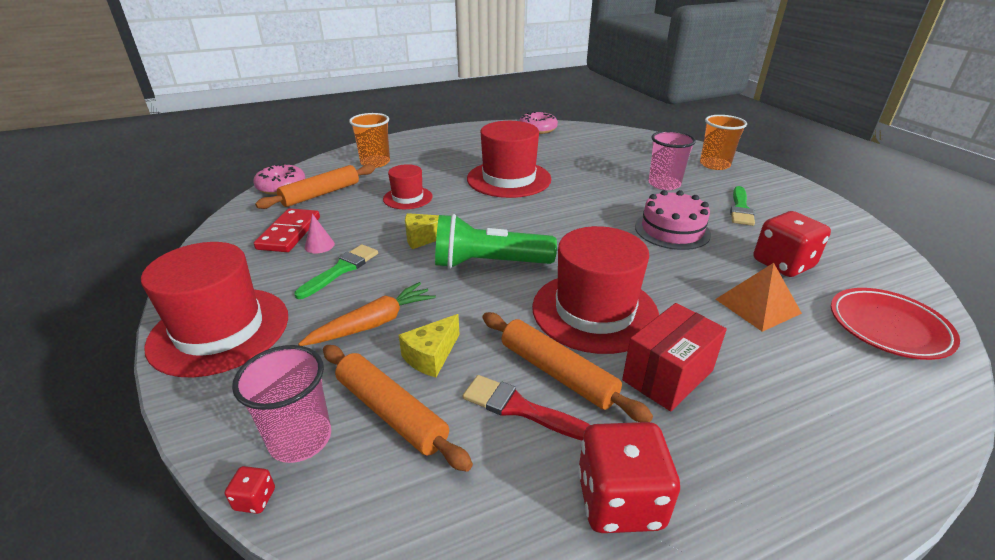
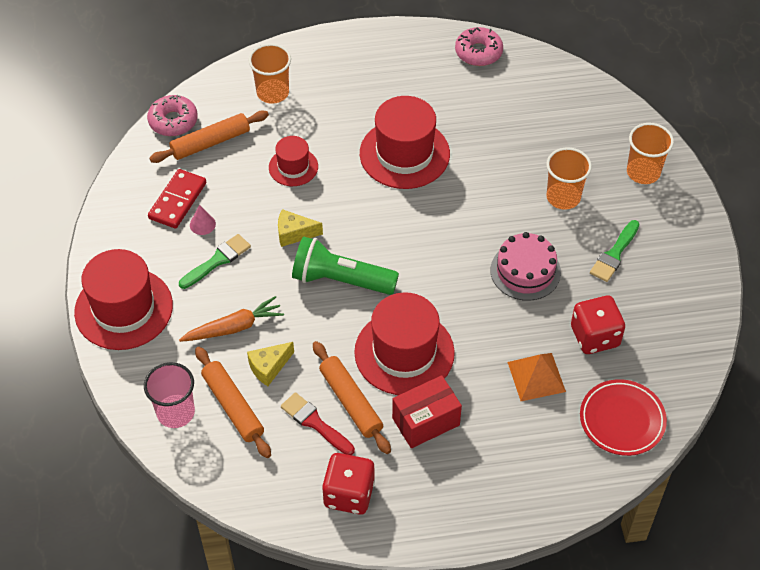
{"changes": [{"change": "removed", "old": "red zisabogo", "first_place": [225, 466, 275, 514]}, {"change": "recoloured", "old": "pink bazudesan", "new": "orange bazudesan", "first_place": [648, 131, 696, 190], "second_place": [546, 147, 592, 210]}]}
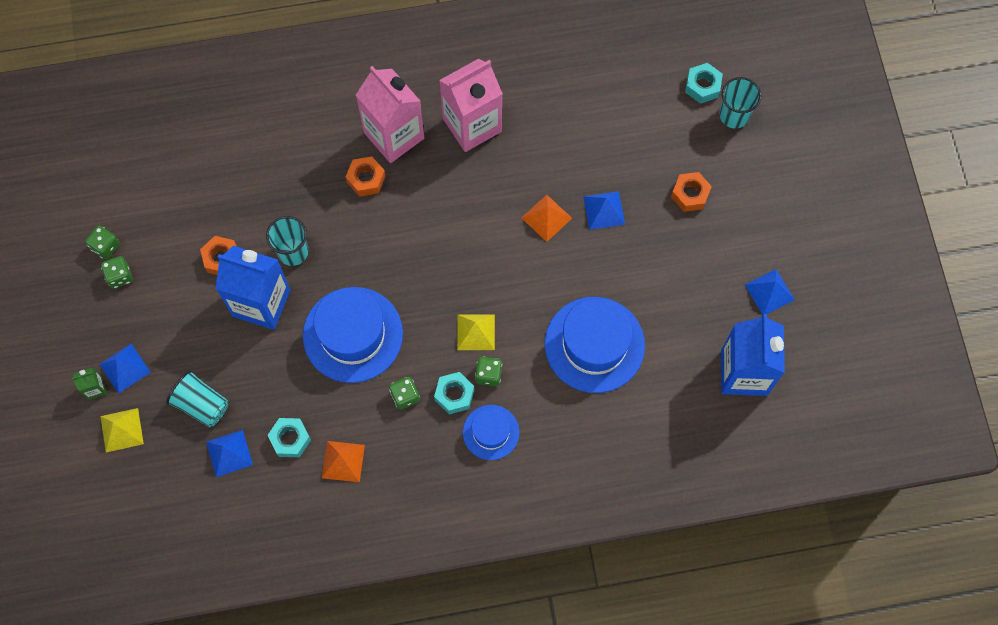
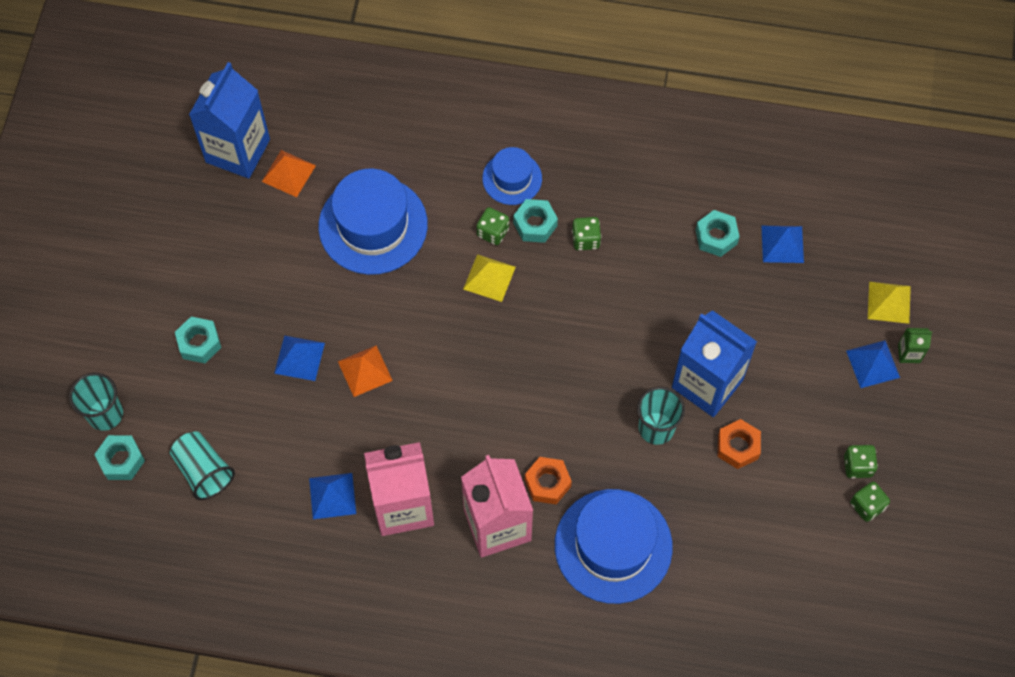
{"changes": [{"change": "moved", "old": "turquoise bazudesan", "first_place": [166, 370, 228, 427], "second_place": [170, 431, 235, 500]}, {"change": "moved", "old": "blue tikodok", "first_place": [303, 287, 403, 383], "second_place": [555, 489, 673, 604]}, {"change": "moved", "old": "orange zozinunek", "first_place": [322, 441, 365, 482], "second_place": [262, 150, 316, 197]}, {"change": "moved", "old": "blue zozinunek", "first_place": [745, 269, 795, 315], "second_place": [309, 473, 356, 519]}, {"change": "recoloured", "old": "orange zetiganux", "new": "turquoise zetiganux", "first_place": [671, 172, 712, 212], "second_place": [175, 317, 221, 363]}]}
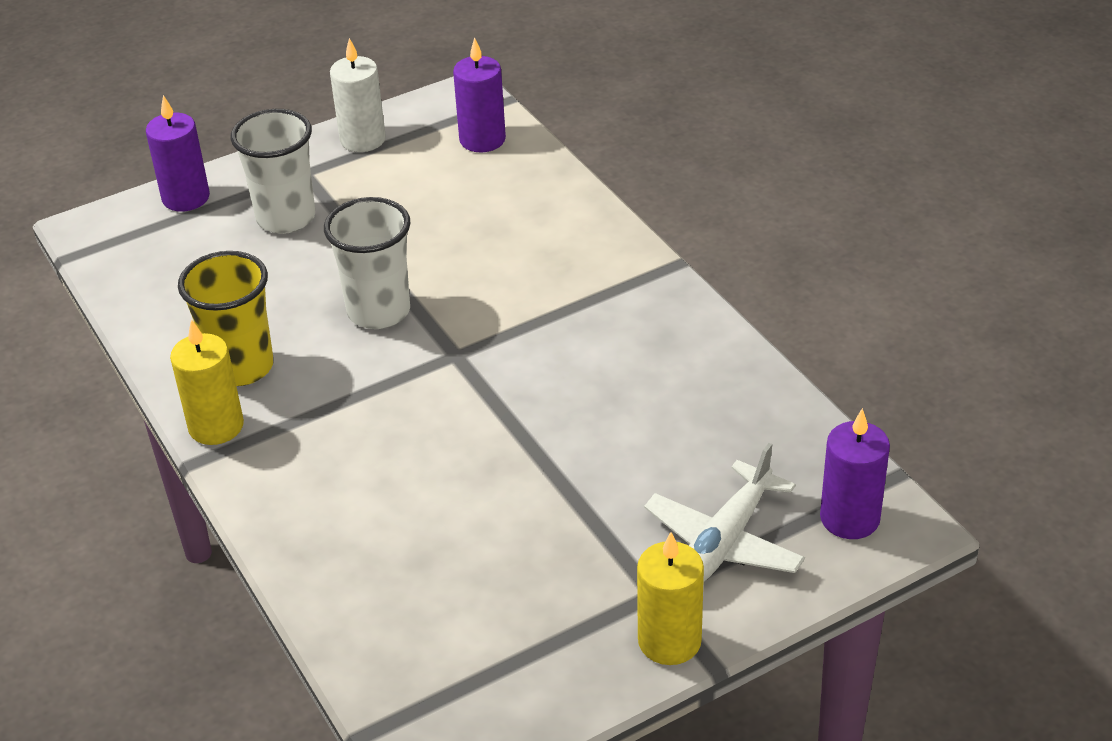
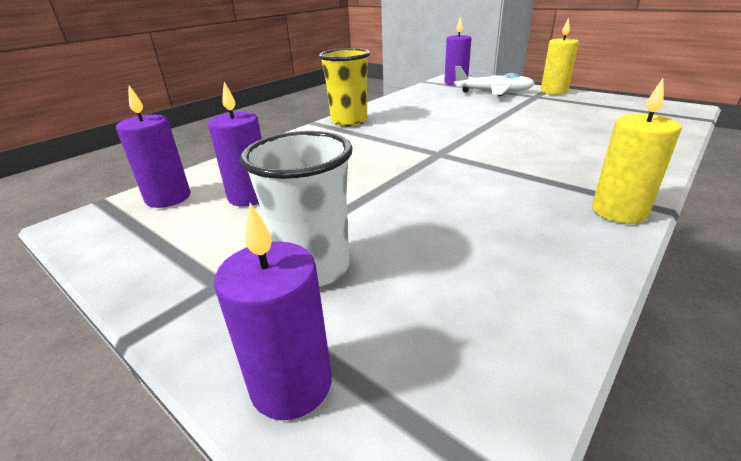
{"changes": [{"change": "removed", "old": "white bazudesan", "first_place": [324, 197, 410, 329]}, {"change": "removed", "old": "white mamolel", "first_place": [330, 38, 386, 152]}, {"change": "added", "new": "purple mamolel", "second_place": [208, 82, 262, 207]}, {"change": "moved", "old": "yellow bazudesan", "first_place": [178, 251, 274, 386], "second_place": [319, 48, 370, 127]}]}
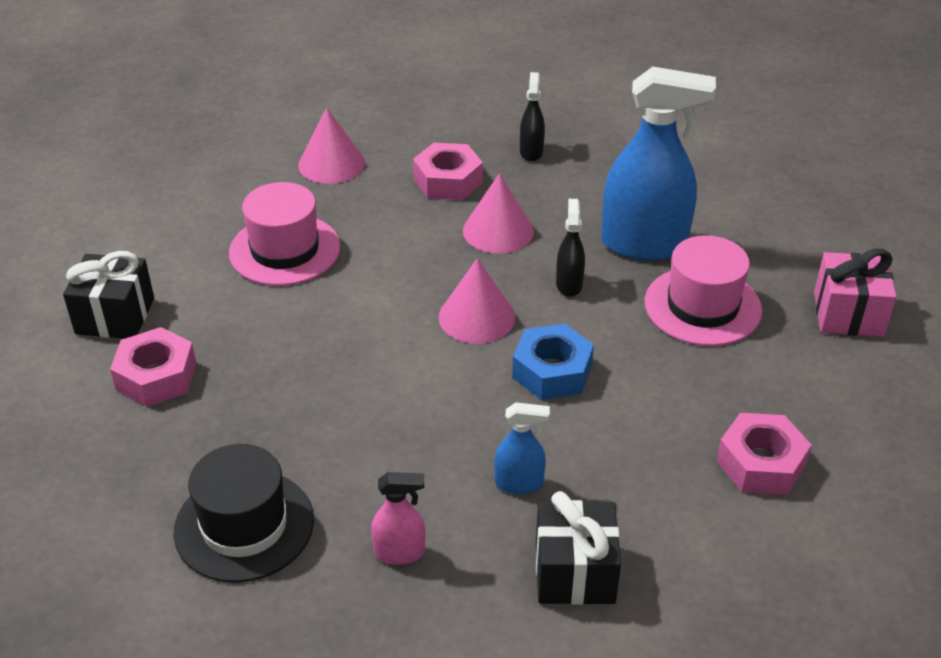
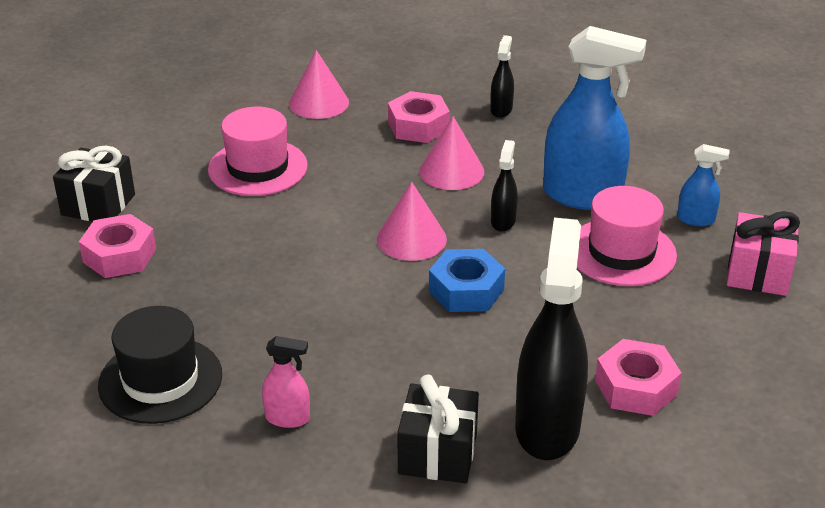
{"changes": [{"change": "added", "new": "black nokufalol", "second_place": [515, 217, 588, 460]}, {"change": "moved", "old": "blue nokufalol", "first_place": [494, 403, 550, 494], "second_place": [677, 144, 729, 226]}]}
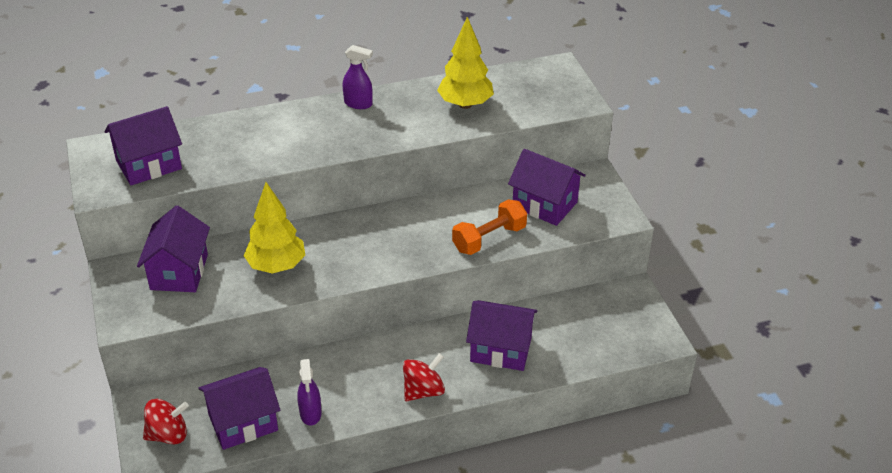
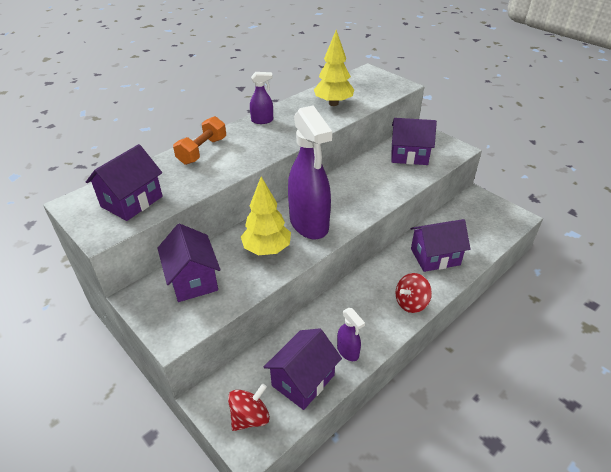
{"changes": [{"change": "added", "new": "purple nokufalol", "second_place": [288, 105, 332, 240]}, {"change": "moved", "old": "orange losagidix", "first_place": [452, 199, 527, 255], "second_place": [173, 116, 226, 165]}, {"change": "turned", "old": "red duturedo", "first_place": [403, 353, 445, 401], "second_place": [395, 273, 432, 313], "degrees": -150}]}
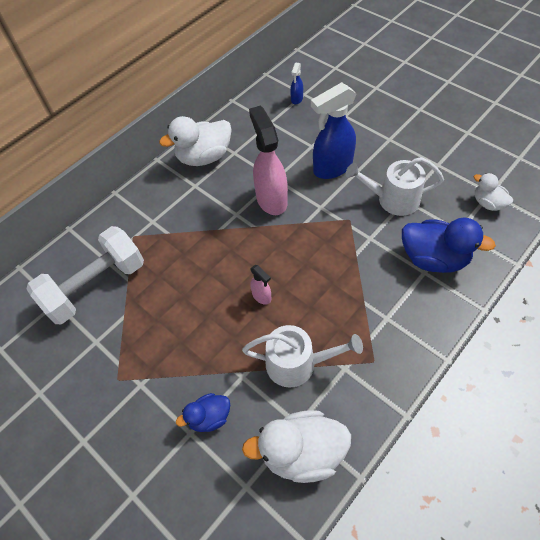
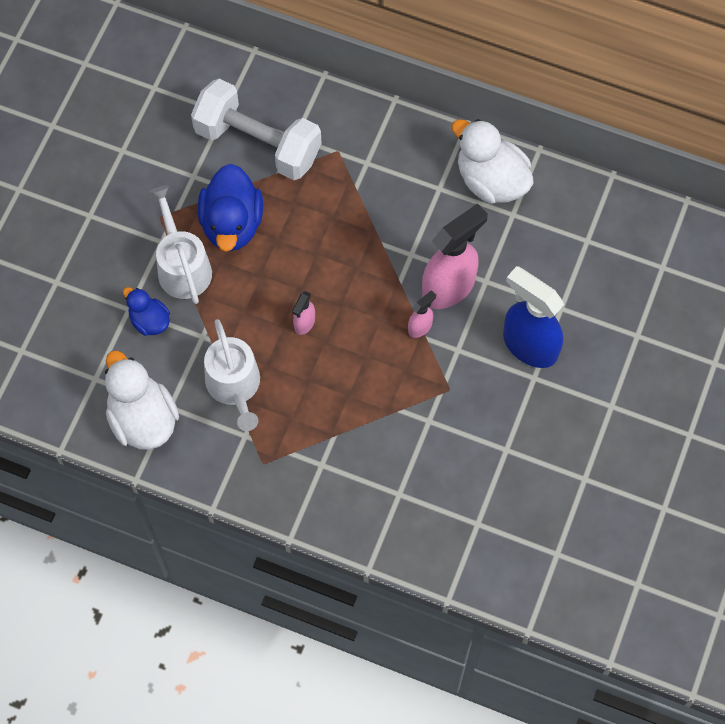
{"changes": [{"change": "removed", "old": "blue nokufalol", "first_place": [290, 62, 303, 104]}, {"change": "removed", "old": "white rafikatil", "first_place": [474, 173, 513, 211]}, {"change": "added", "new": "pink nokufalol", "second_place": [408, 290, 436, 338]}, {"change": "moved", "old": "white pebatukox", "first_place": [346, 157, 444, 216], "second_place": [149, 185, 212, 304]}, {"change": "moved", "old": "blue rafikatil", "first_place": [402, 218, 496, 273], "second_place": [198, 164, 263, 251]}]}
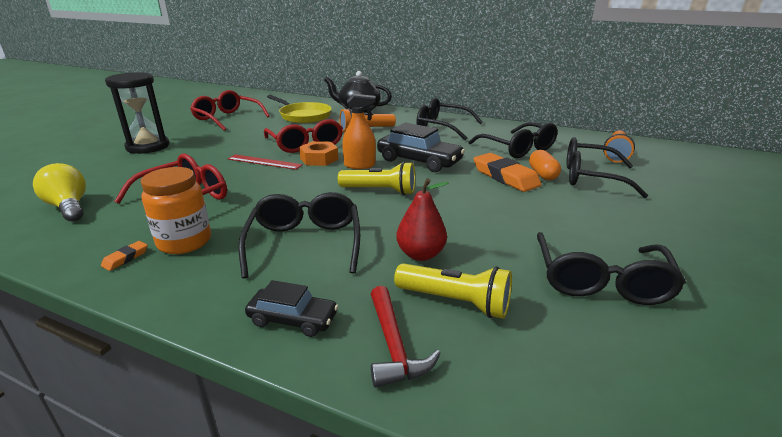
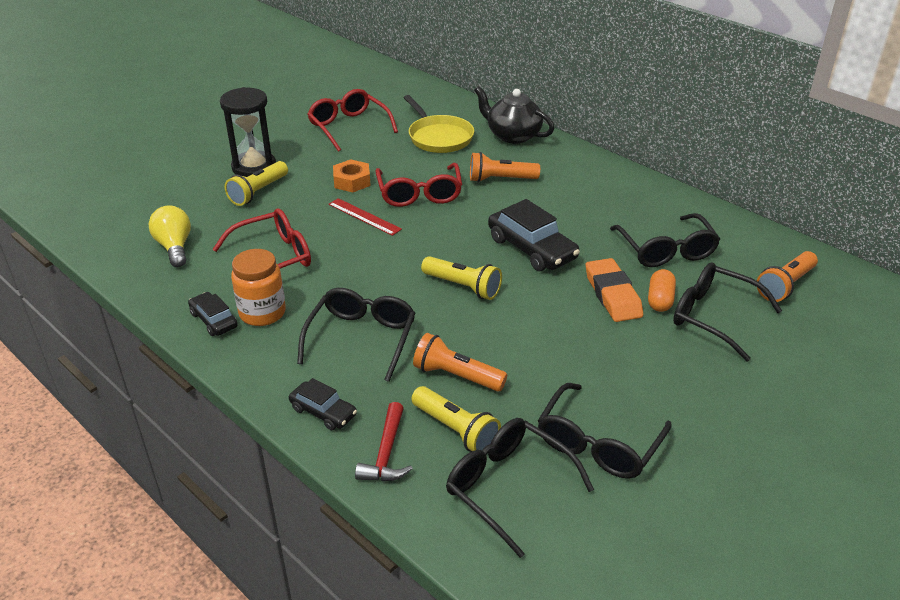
{"changes": [{"change": "removed", "old": "orange nokufalol", "first_place": [342, 94, 376, 169]}, {"change": "added", "new": "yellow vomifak", "second_place": [225, 161, 288, 206]}, {"change": "moved", "old": "orange zetiganux", "first_place": [299, 141, 338, 166], "second_place": [333, 159, 371, 192]}, {"change": "moved", "old": "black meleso", "first_place": [416, 98, 482, 140], "second_place": [446, 418, 594, 558]}, {"change": "replaced", "old": "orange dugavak", "new": "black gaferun", "first_place": [101, 241, 148, 271], "second_place": [188, 292, 238, 336]}, {"change": "replaced", "old": "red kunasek", "new": "orange vomifak", "first_place": [396, 178, 449, 261], "second_place": [413, 333, 507, 392]}]}
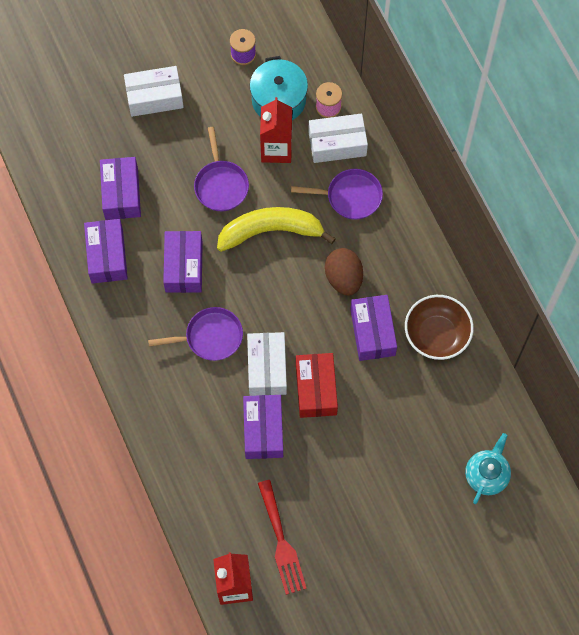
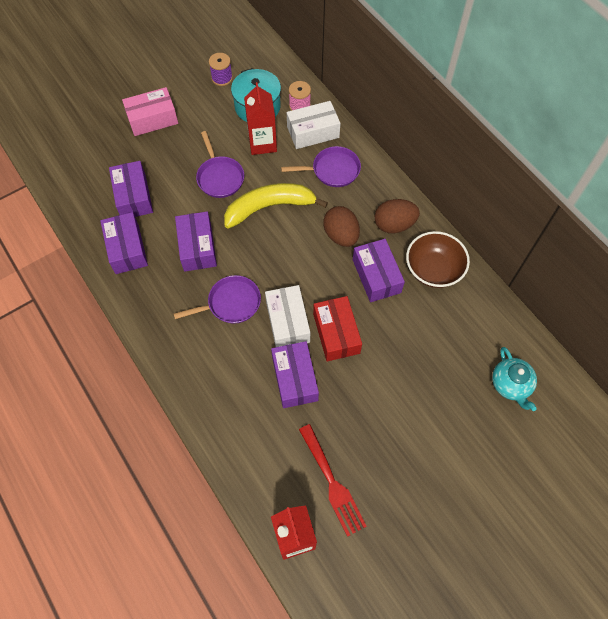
{"changes": [{"change": "added", "new": "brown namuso", "second_place": [375, 199, 420, 233]}, {"change": "recoloured", "old": "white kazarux", "new": "pink kazarux", "first_place": [124, 66, 184, 117], "second_place": [122, 87, 178, 136]}, {"change": "turned", "old": "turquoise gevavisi", "first_place": [465, 433, 511, 504], "second_place": [492, 347, 537, 411], "degrees": 150}]}
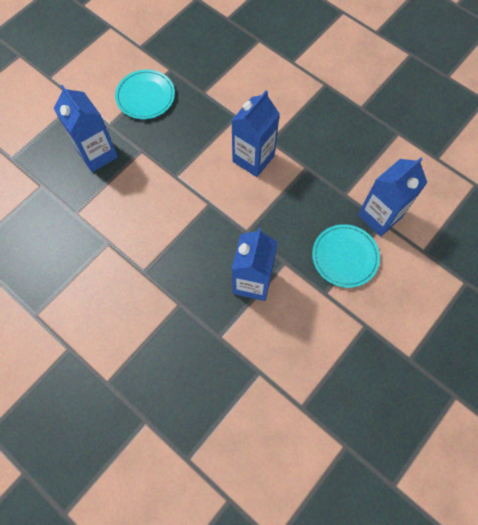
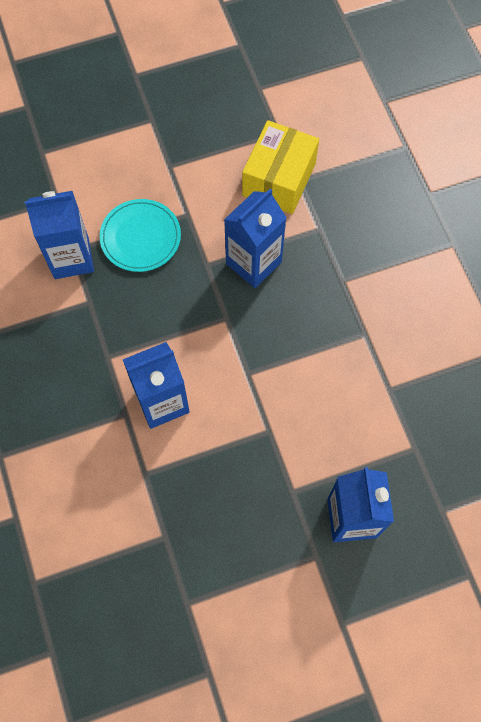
{"changes": [{"change": "removed", "old": "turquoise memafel", "first_place": [115, 69, 175, 119]}, {"change": "added", "new": "yellow kazarux", "second_place": [242, 120, 319, 214]}]}
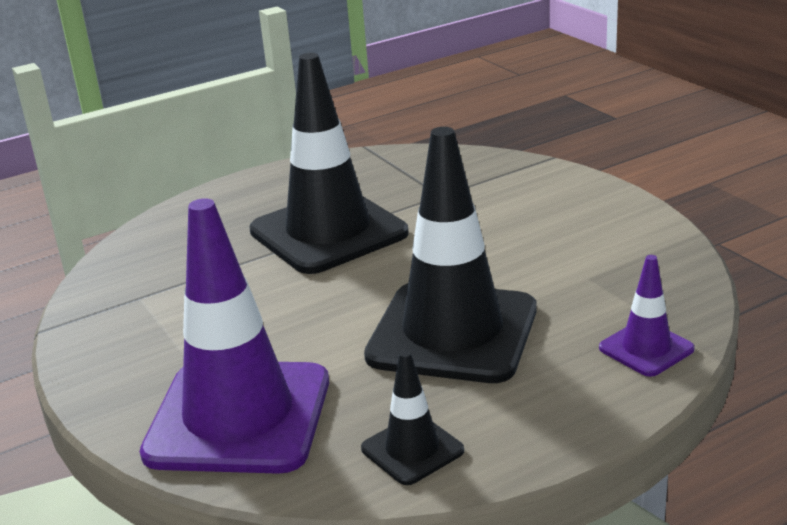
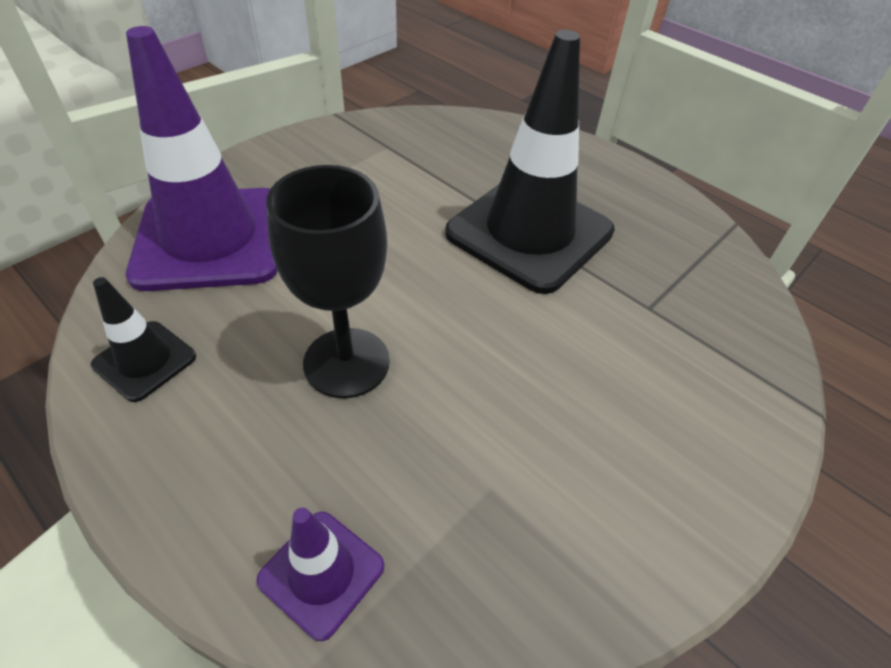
{"changes": [{"change": "replaced", "old": "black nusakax", "new": "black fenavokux", "first_place": [364, 127, 537, 383], "second_place": [266, 165, 390, 398]}]}
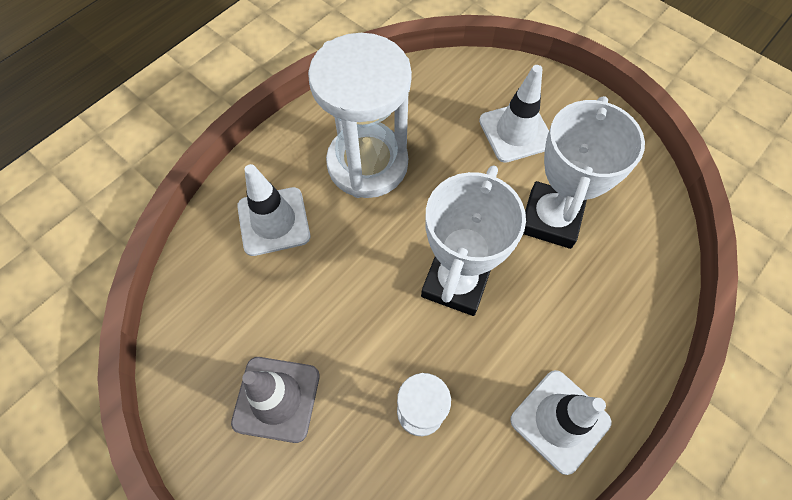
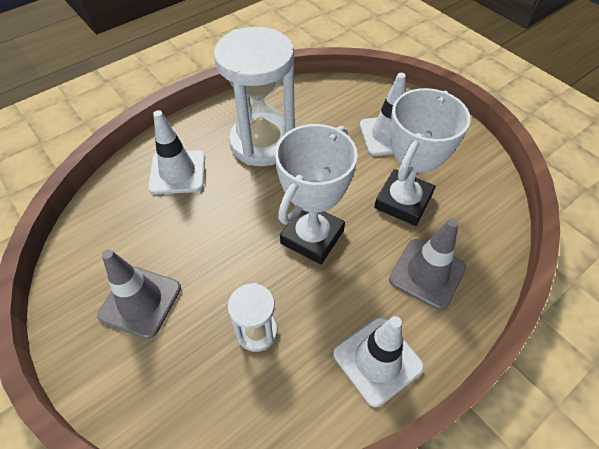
{"changes": [{"change": "added", "new": "grey nusakax", "second_place": [389, 218, 466, 310]}]}
